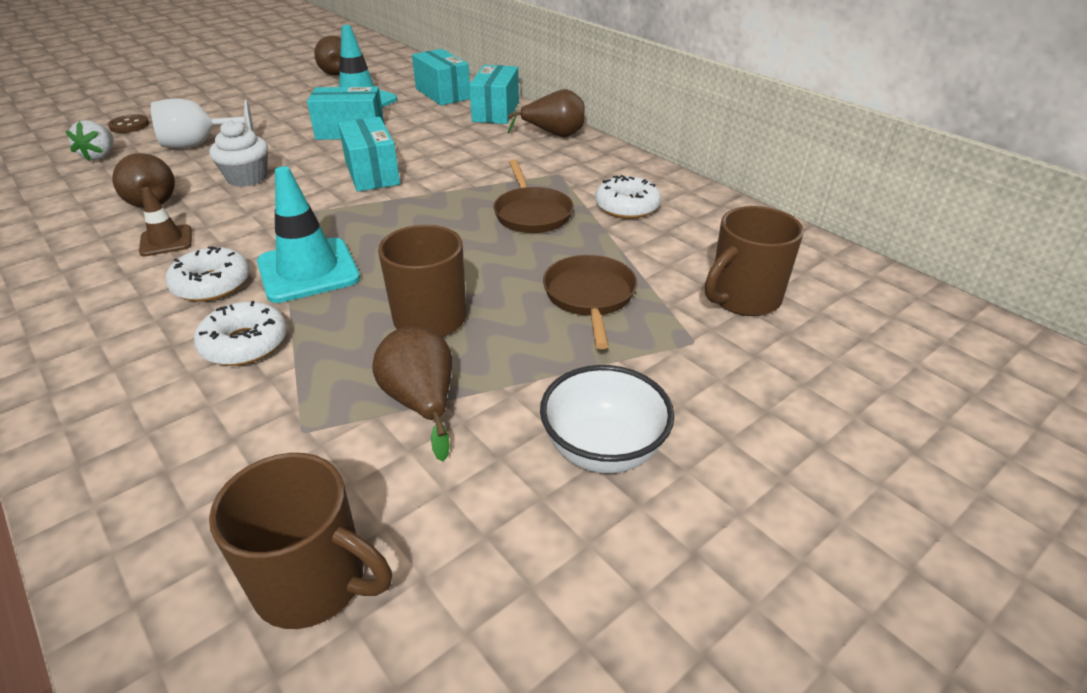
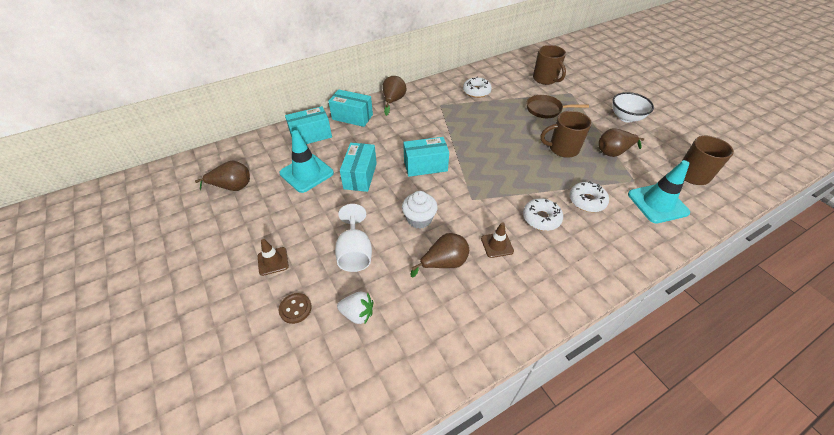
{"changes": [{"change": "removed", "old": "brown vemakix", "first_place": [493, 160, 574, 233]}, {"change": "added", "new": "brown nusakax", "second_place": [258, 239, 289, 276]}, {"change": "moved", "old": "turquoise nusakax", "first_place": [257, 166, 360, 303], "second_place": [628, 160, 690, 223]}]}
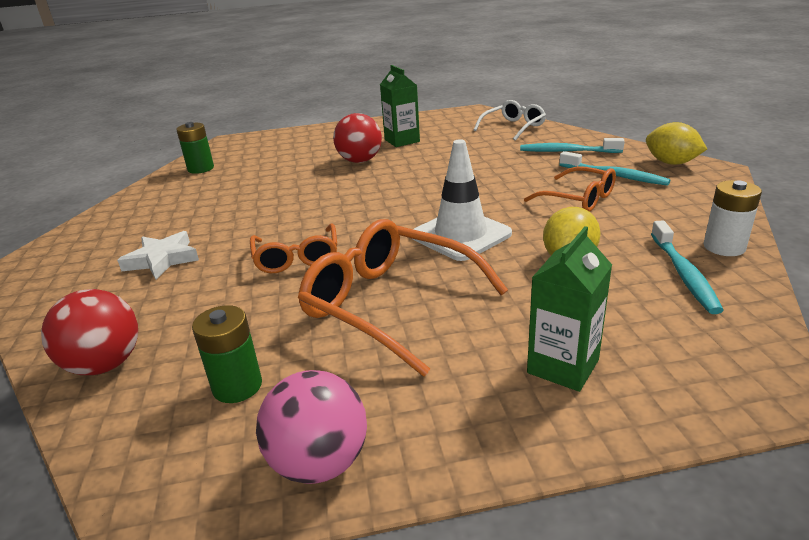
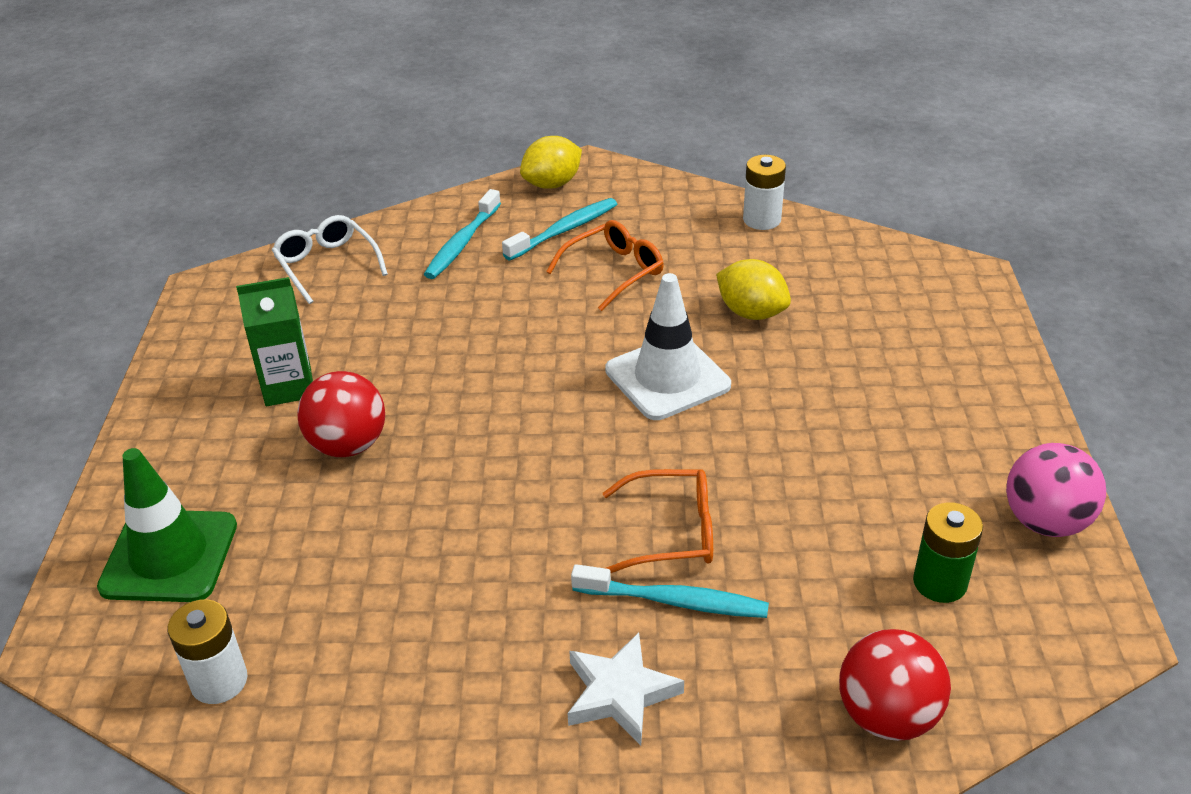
{"changes": [{"change": "removed", "old": "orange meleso", "first_place": [298, 219, 508, 377]}, {"change": "removed", "old": "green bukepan", "first_place": [527, 226, 612, 392]}, {"change": "added", "new": "green nusakax", "second_place": [97, 448, 237, 602]}, {"change": "moved", "old": "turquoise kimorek", "first_place": [651, 221, 724, 314], "second_place": [571, 564, 769, 618]}, {"change": "recoloured", "old": "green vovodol", "new": "white vovodol", "first_place": [176, 122, 214, 174], "second_place": [168, 599, 247, 704]}]}
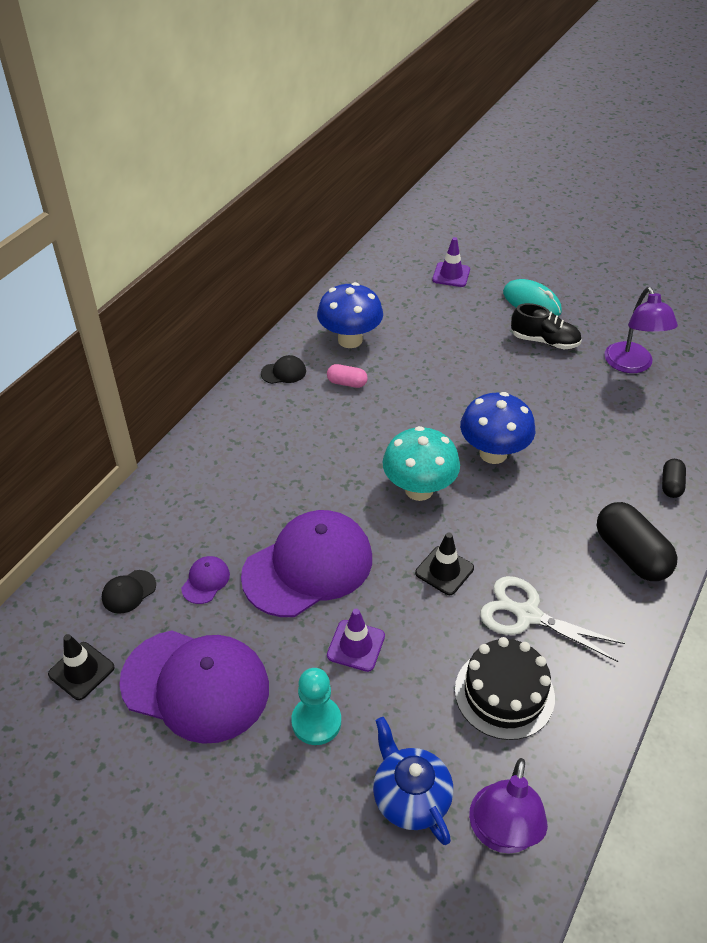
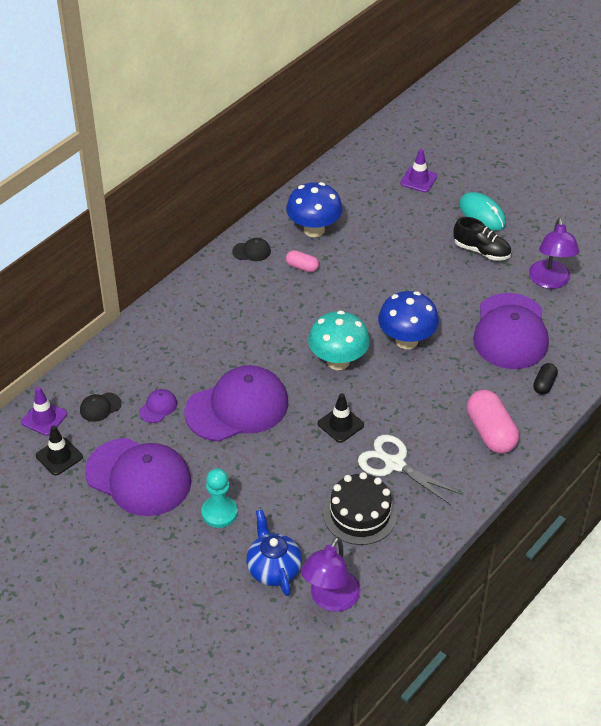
{"changes": [{"change": "added", "new": "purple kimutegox", "second_place": [473, 293, 549, 369]}, {"change": "moved", "old": "purple nusakax", "first_place": [327, 609, 385, 672], "second_place": [21, 387, 67, 436]}, {"change": "recoloured", "old": "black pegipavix", "new": "pink pegipavix", "first_place": [597, 502, 678, 581], "second_place": [467, 390, 519, 454]}]}
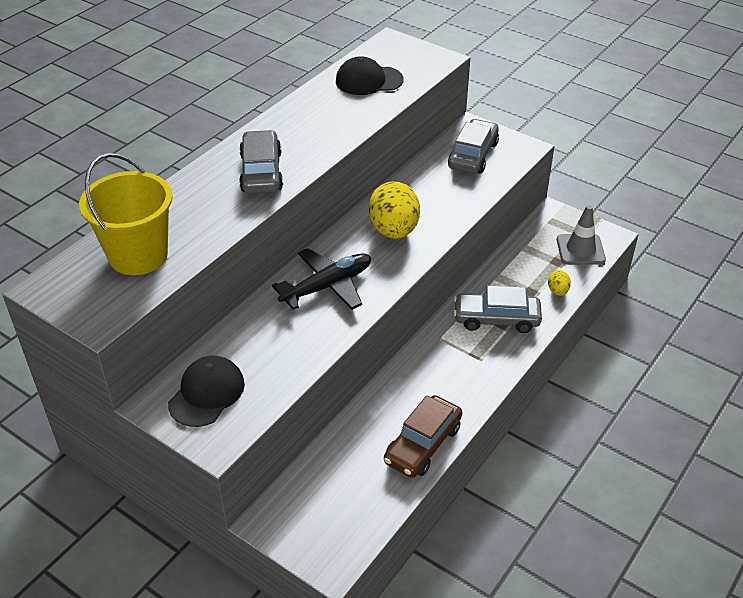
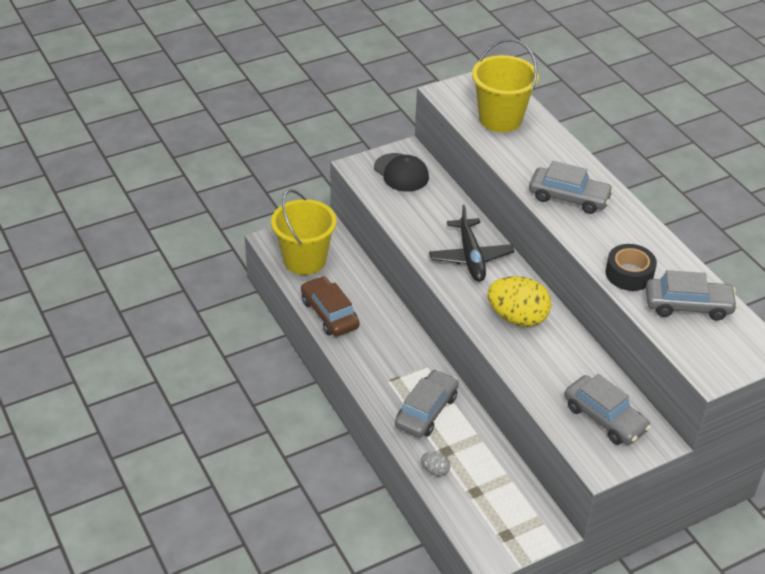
{"changes": [{"change": "removed", "old": "grey nusakax", "first_place": [557, 205, 606, 265]}, {"change": "added", "new": "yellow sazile", "second_place": [271, 189, 337, 275]}, {"change": "added", "new": "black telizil", "second_place": [606, 244, 657, 291]}, {"change": "replaced", "old": "black kimutegox", "new": "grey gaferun", "first_place": [336, 56, 404, 95], "second_place": [646, 270, 738, 321]}, {"change": "recoloured", "old": "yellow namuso", "new": "grey namuso", "first_place": [548, 270, 571, 296], "second_place": [421, 452, 450, 477]}]}
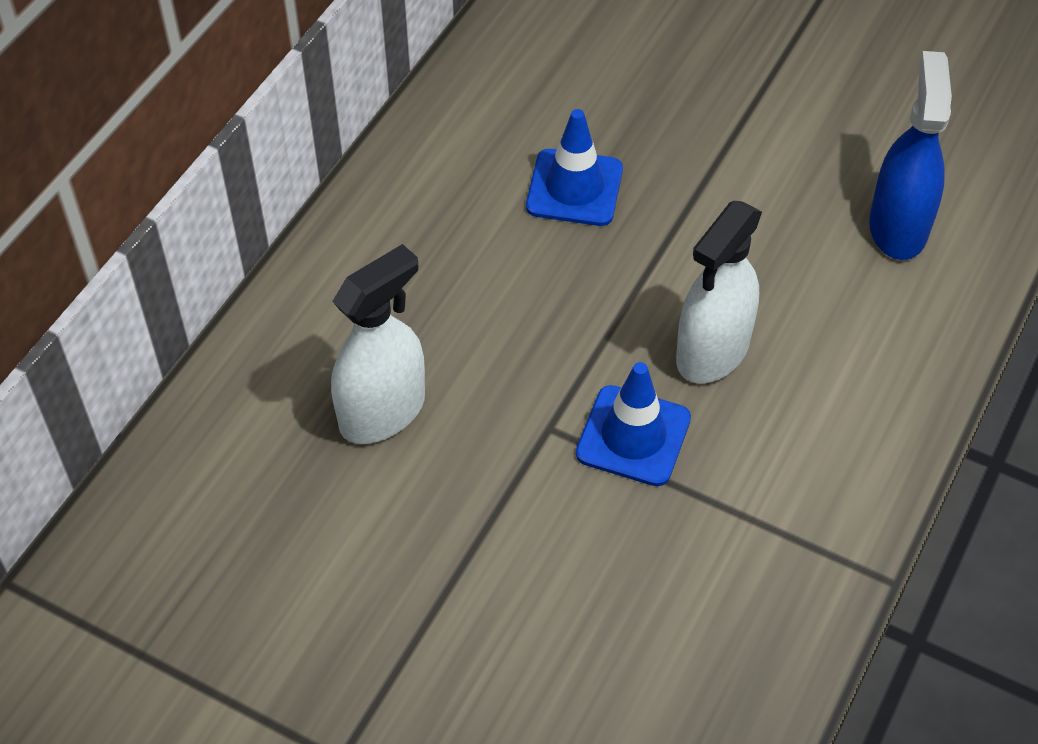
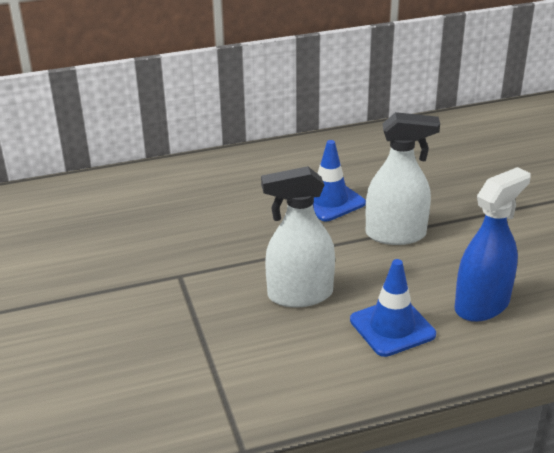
{"changes": [{"change": "moved", "old": "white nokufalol", "first_place": [331, 244, 425, 444], "second_place": [366, 112, 440, 245]}, {"change": "moved", "old": "blue nusakax", "first_place": [576, 362, 691, 486], "second_place": [350, 259, 436, 357]}]}
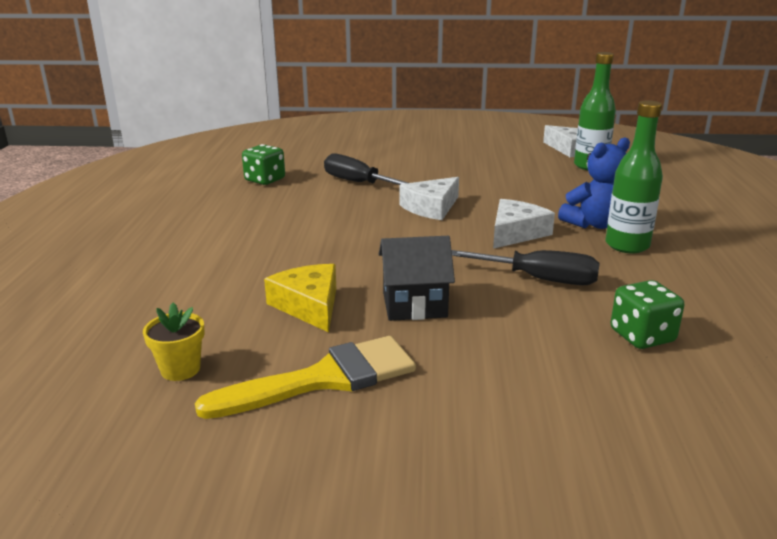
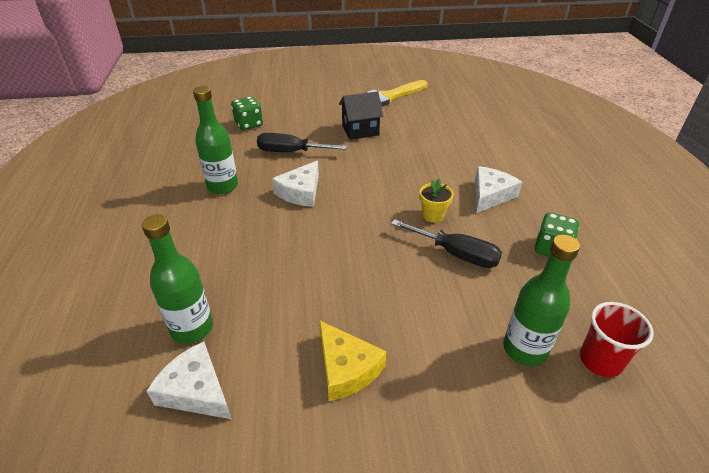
{"changes": [{"change": "removed", "old": "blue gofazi", "first_place": [558, 137, 630, 229]}, {"change": "added", "new": "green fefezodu", "second_place": [503, 235, 580, 366]}, {"change": "added", "new": "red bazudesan", "second_place": [580, 302, 654, 377]}, {"change": "moved", "old": "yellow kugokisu", "first_place": [143, 303, 205, 381], "second_place": [419, 179, 454, 222]}, {"change": "moved", "old": "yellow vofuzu", "first_place": [264, 264, 336, 332], "second_place": [319, 320, 387, 401]}, {"change": "moved", "old": "white vofuzu", "first_place": [400, 177, 459, 220], "second_place": [475, 166, 522, 213]}]}
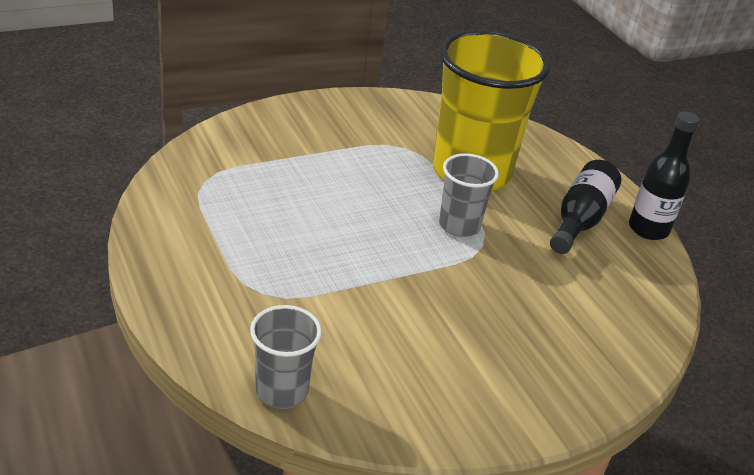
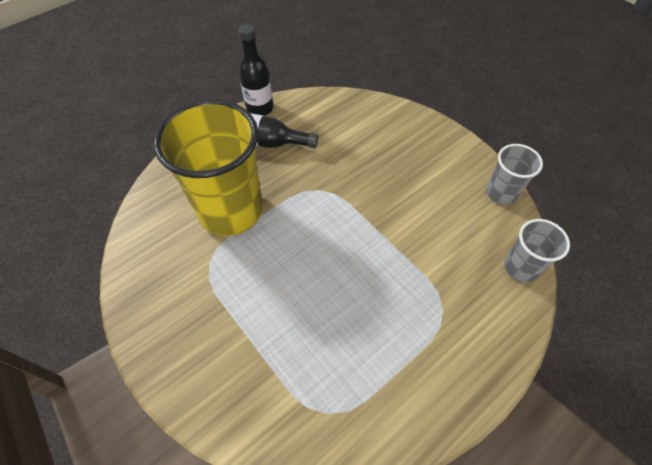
{"changes": [{"change": "moved", "old": "grey bazudesan", "first_place": [439, 153, 499, 237], "second_place": [487, 144, 543, 205]}]}
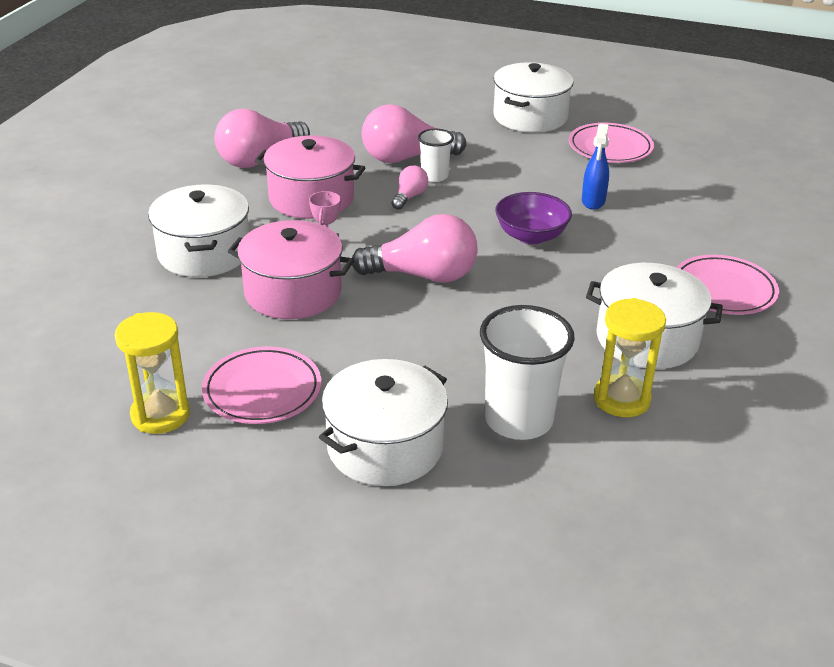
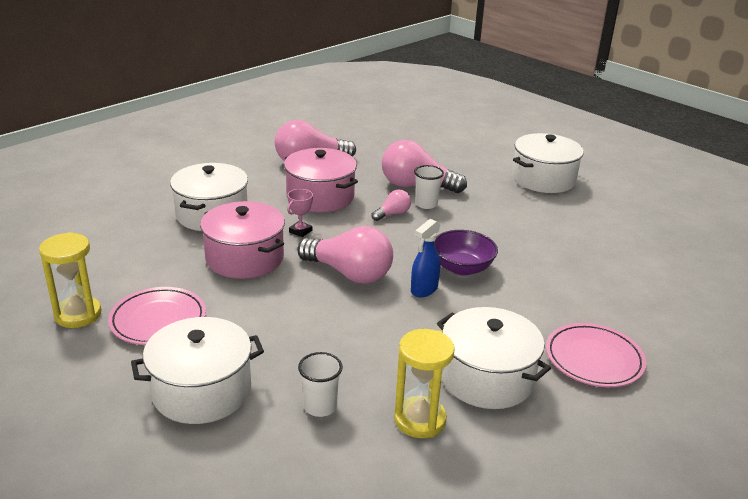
{"changes": [{"change": "removed", "old": "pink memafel", "first_place": [569, 123, 654, 163]}, {"change": "moved", "old": "blue nokufalol", "first_place": [582, 124, 609, 210], "second_place": [411, 219, 440, 297]}, {"change": "resized", "old": "white bazudesan", "first_place": [480, 305, 575, 440], "second_place": [298, 352, 343, 417], "factor": 0.54}]}
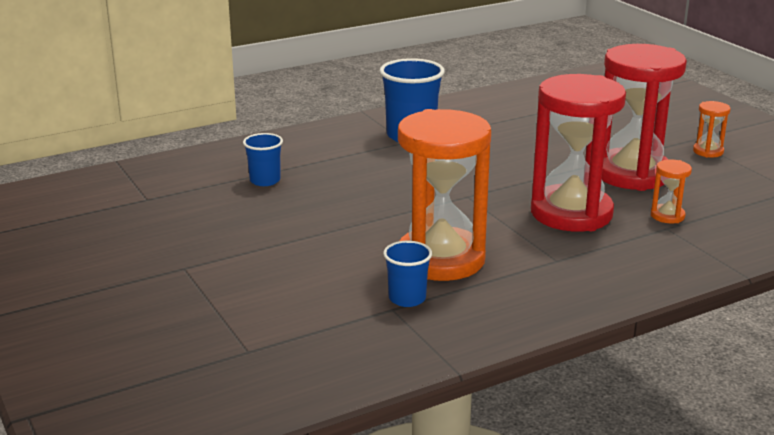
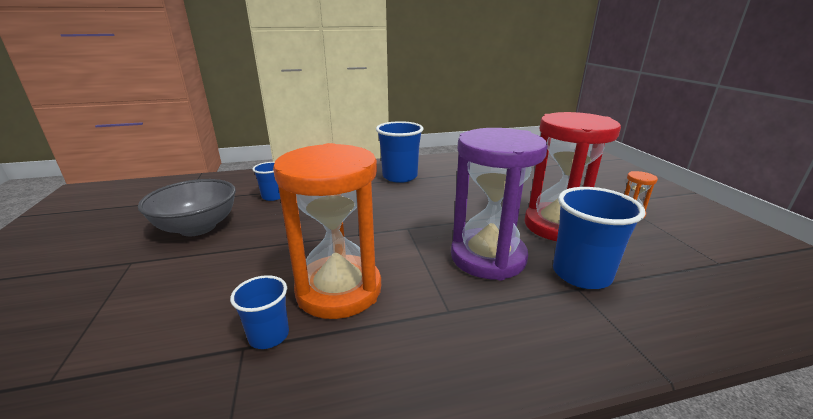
{"changes": [{"change": "added", "new": "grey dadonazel", "second_place": [138, 179, 236, 236]}, {"change": "replaced", "old": "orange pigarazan", "new": "blue bazudesan", "first_place": [651, 160, 692, 223], "second_place": [553, 187, 645, 289]}, {"change": "recoloured", "old": "red pigarazan", "new": "purple pigarazan", "first_place": [531, 74, 626, 232], "second_place": [451, 128, 548, 281]}]}
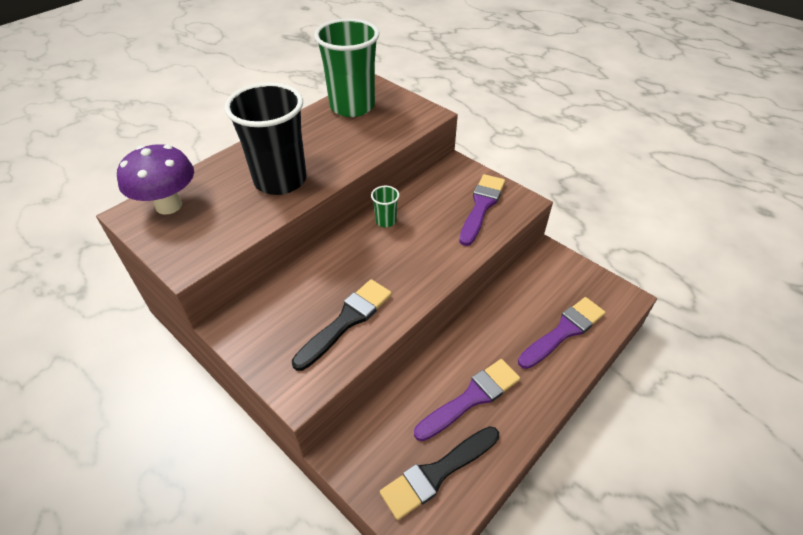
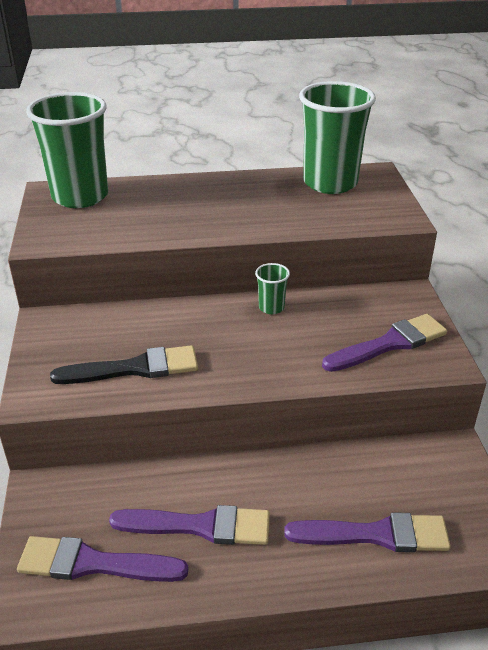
{"changes": [{"change": "removed", "old": "black bazudesan", "first_place": [225, 82, 307, 195]}, {"change": "replaced", "old": "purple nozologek", "new": "green bazudesan", "first_place": [117, 144, 194, 215], "second_place": [26, 92, 108, 208]}, {"change": "recoloured", "old": "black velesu", "new": "purple velesu", "first_place": [380, 426, 499, 520], "second_place": [17, 536, 189, 582]}]}
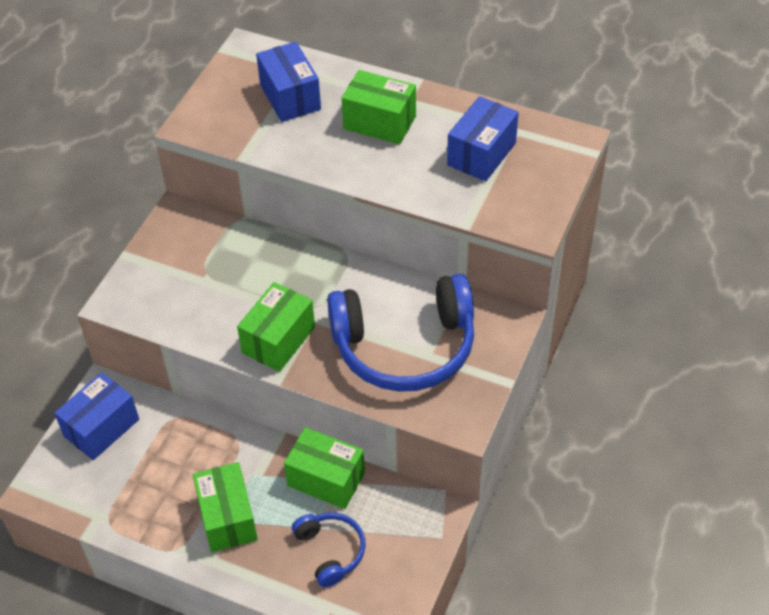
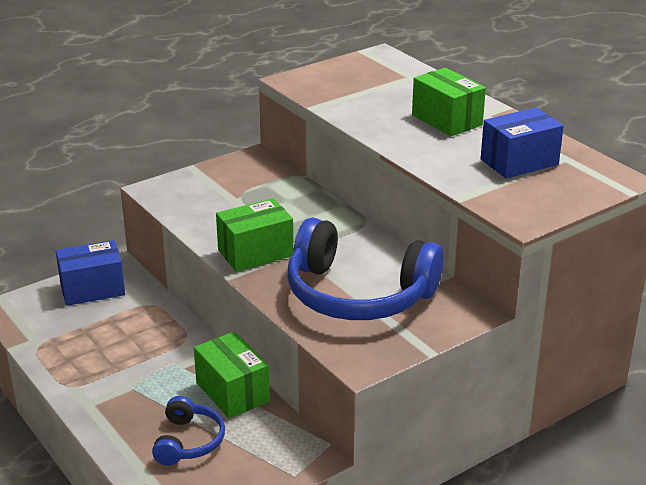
{"changes": [{"change": "removed", "old": "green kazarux", "first_place": [193, 462, 258, 552]}, {"change": "removed", "old": "blue kazarux", "first_place": [256, 42, 321, 122]}]}
